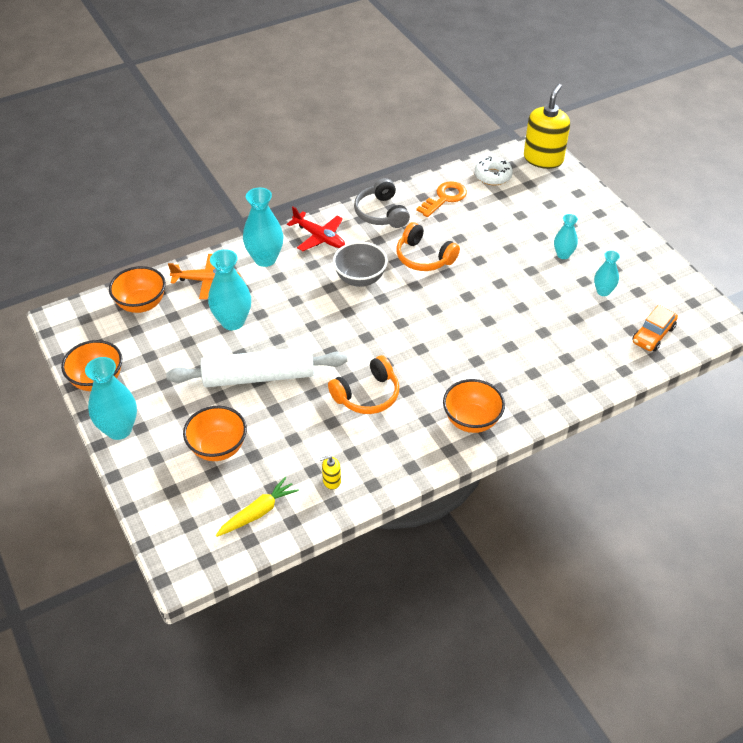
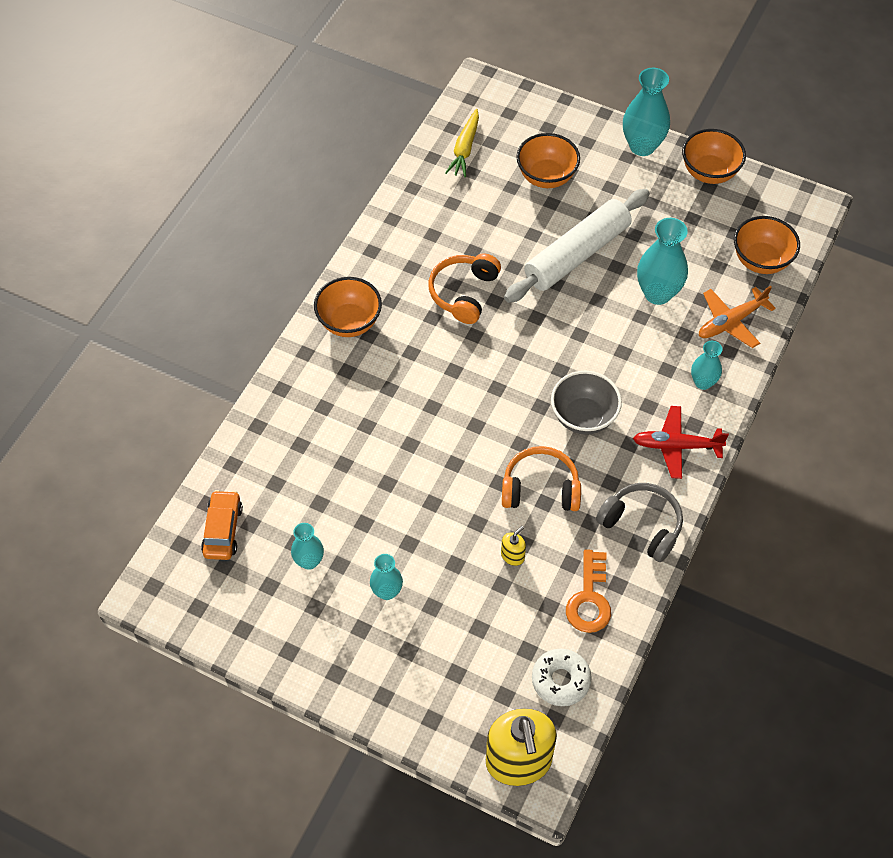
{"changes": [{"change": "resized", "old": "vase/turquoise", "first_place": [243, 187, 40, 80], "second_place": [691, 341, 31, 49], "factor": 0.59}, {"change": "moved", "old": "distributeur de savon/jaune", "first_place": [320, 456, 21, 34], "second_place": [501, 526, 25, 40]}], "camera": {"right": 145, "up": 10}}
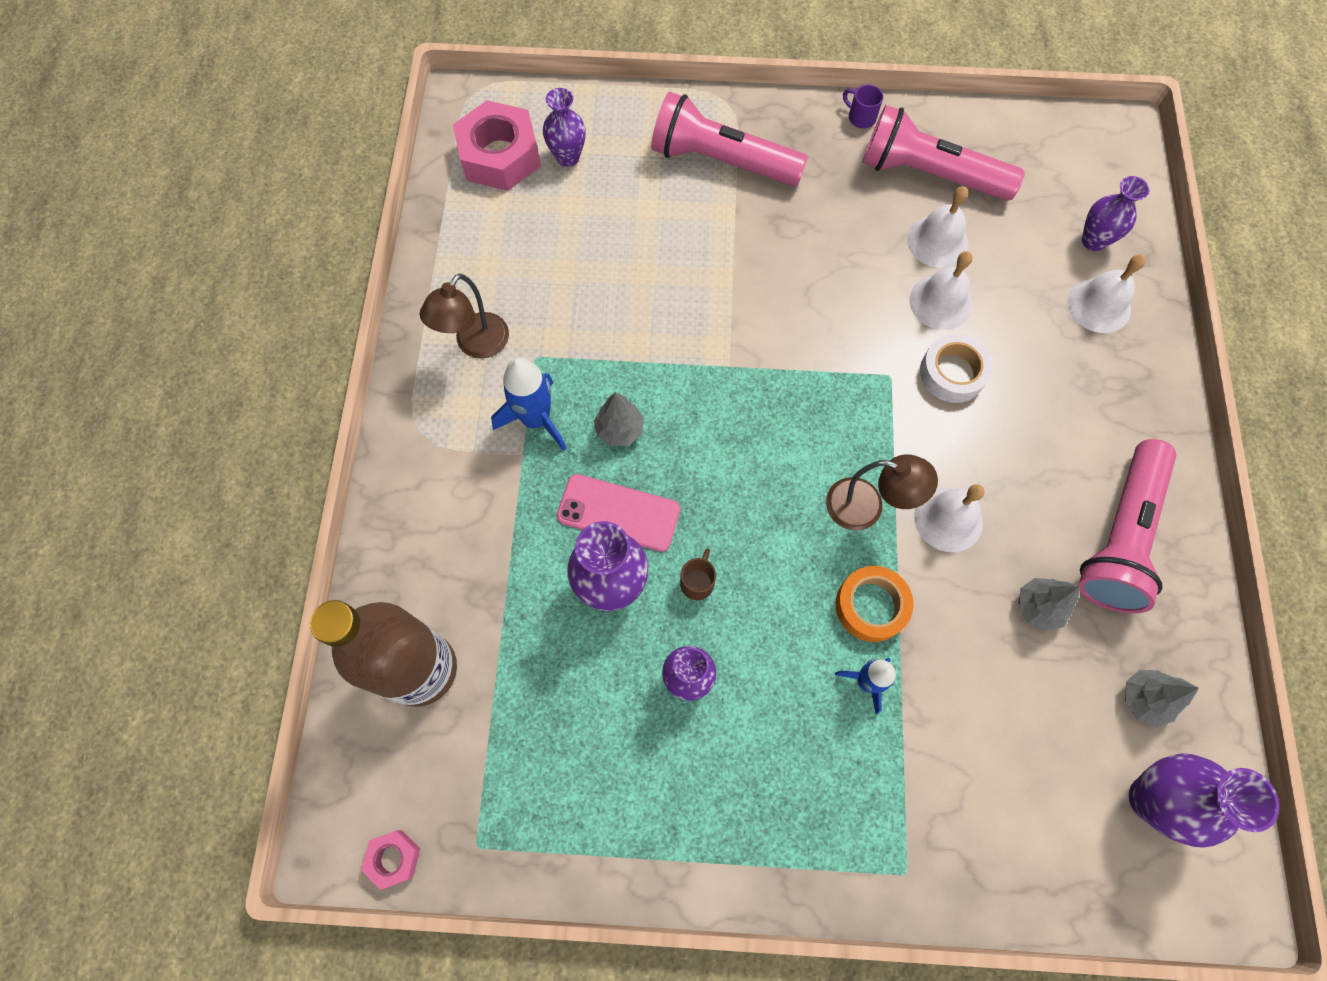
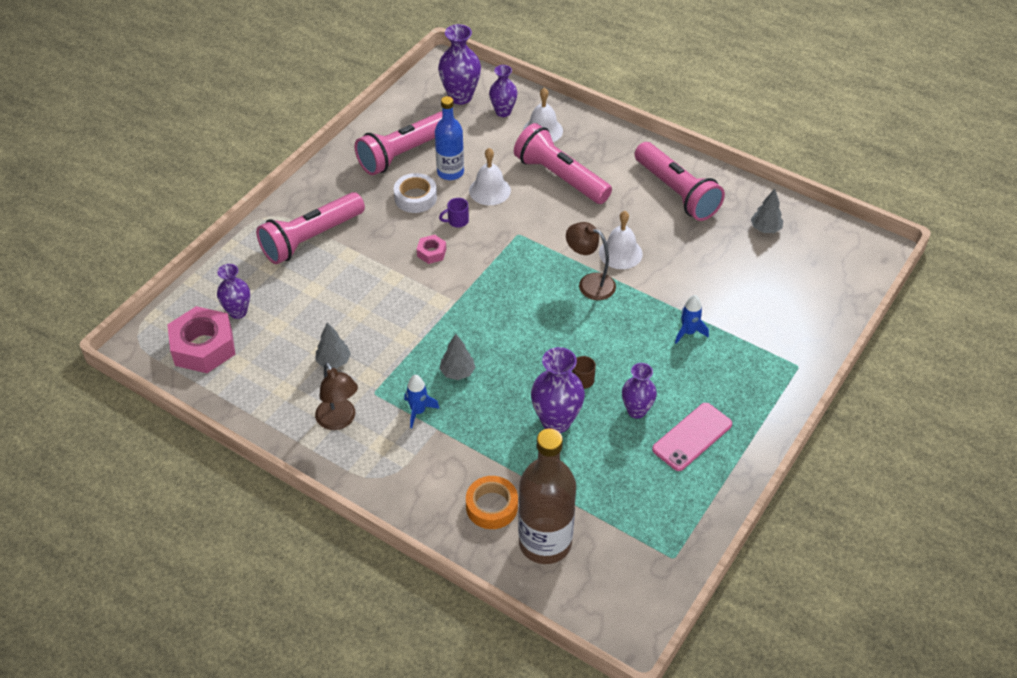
{"changes": [{"change": "moved", "old": "tasse/violet", "first_place": [843, 84, 40, 44], "second_place": [439, 198, 30, 30]}, {"change": "replaced", "old": "cloche/blanc", "new": "bouteille/bleu", "first_place": [907, 186, 61, 82], "second_place": [435, 96, 29, 84]}, {"change": "moved", "old": "ruban adhésif/blanc", "first_place": [920, 334, 73, 69], "second_place": [394, 173, 43, 40]}, {"change": "resized", "old": "fusée/bleu", "first_place": [491, 358, 76, 93], "second_place": [404, 375, 36, 53], "factor": 0.65}, {"change": "turned", "old": "lampe/marron", "first_place": [826, 454, 112, 77], "second_place": [566, 222, 50, 78], "degrees": -105}, {"change": "moved", "old": "téléphone/rose", "first_place": [557, 474, 123, 78], "second_place": [652, 403, 80, 68]}, {"change": "moved", "old": "ruban adhésif/orange", "first_place": [836, 566, 78, 76], "second_place": [466, 476, 52, 53]}, {"change": "moved", "old": "arbre/gris", "first_place": [1018, 578, 62, 54], "second_place": [316, 323, 35, 45]}, {"change": "moved", "old": "vase/violet", "first_place": [1129, 753, 150, 95], "second_place": [438, 24, 43, 81]}, {"change": "moved", "old": "écrou/rose", "first_place": [361, 830, 59, 60], "second_place": [417, 235, 29, 29]}, {"change": "added", "new": "lampe de poche/rose", "second_place": [514, 123, 98, 81]}], "camera": {"right": -60, "up": -20}}
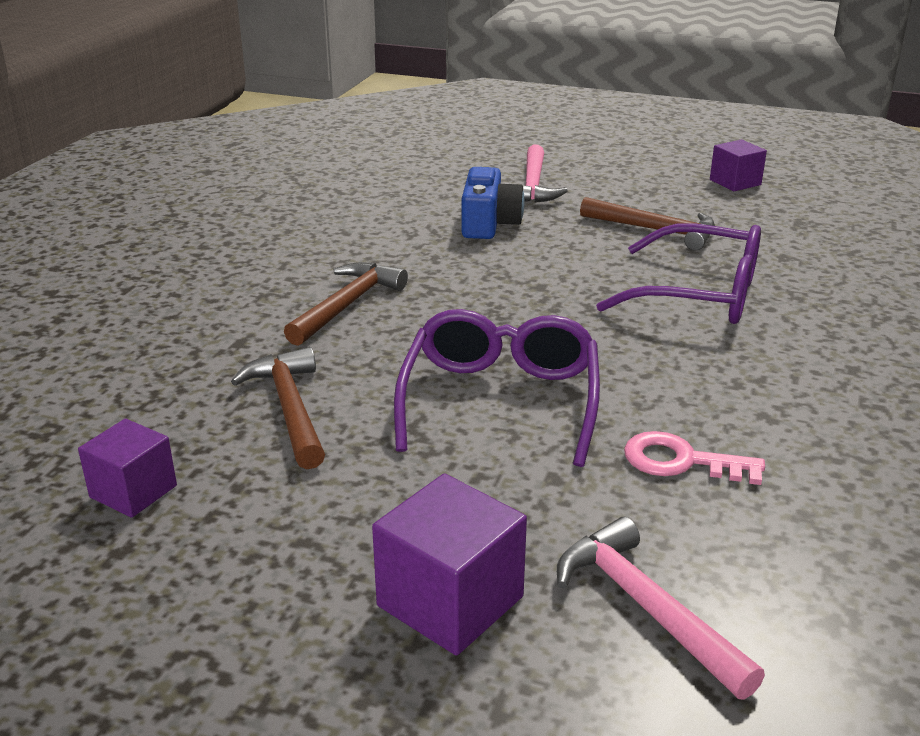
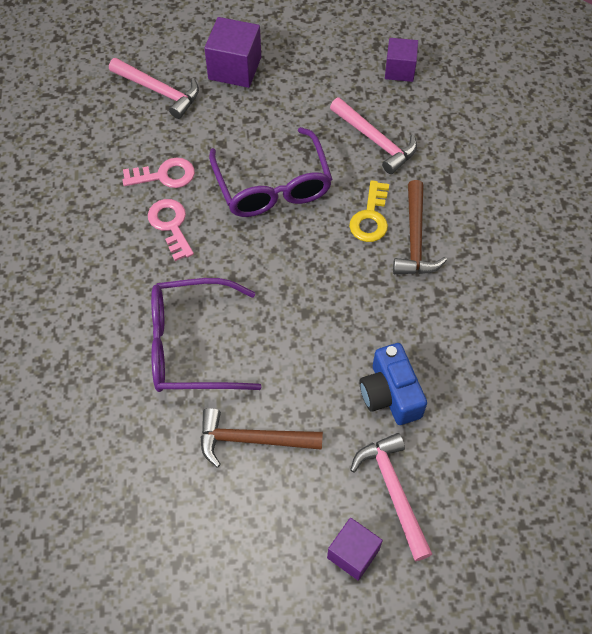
{"changes": [{"change": "moved", "old": "cube/violet", "first_place": [710, 140, 57, 51], "second_place": [327, 518, 56, 63]}, {"change": "recoloured", "old": "marteau/marron", "new": "marteau/rose", "first_place": [231, 347, 94, 122], "second_place": [330, 98, 87, 76]}, {"change": "added", "new": "clé/jaune", "second_place": [349, 180, 40, 62]}, {"change": "added", "new": "clé/rose", "second_place": [148, 199, 46, 62]}], "camera": {"right": 155, "up": 30}}
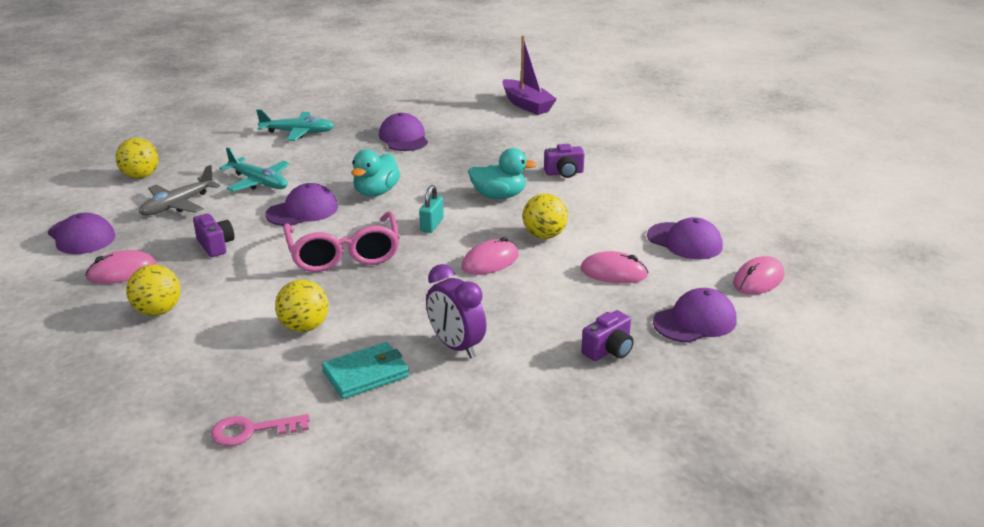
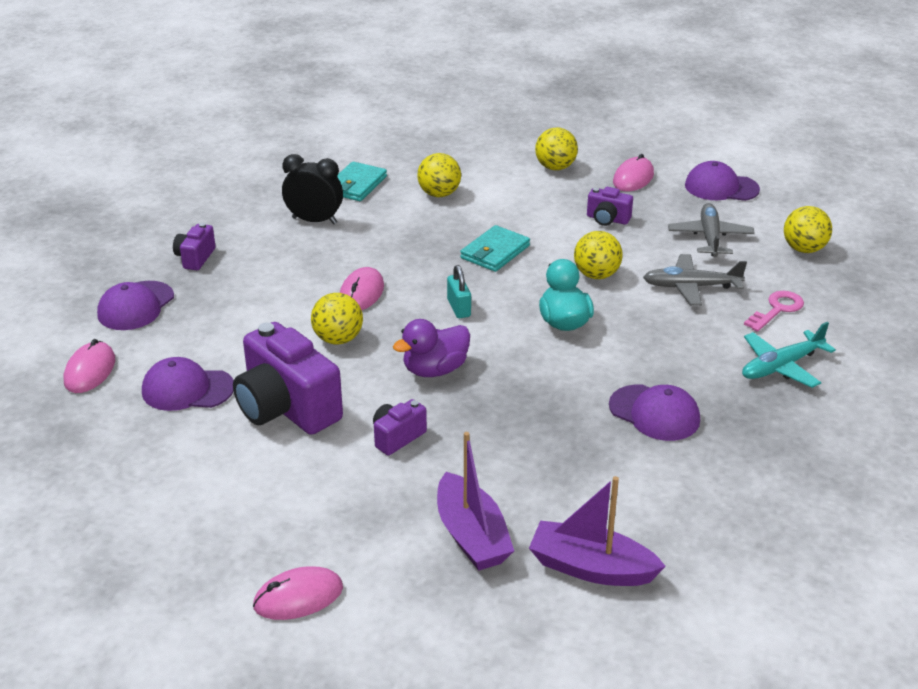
{"changes": [{"change": "recoloured", "old": "avion/turquoise", "new": "avion/gris", "first_place": [219, 147, 71, 44], "second_place": [643, 254, 104, 52]}, {"change": "recoloured", "old": "canard/turquoise", "new": "canard/violet", "first_place": [468, 148, 69, 51], "second_place": [393, 319, 77, 58]}, {"change": "replaced", "old": "casquette/violet", "new": "balle/jaune", "first_place": [265, 183, 73, 43], "second_place": [574, 231, 49, 48]}, {"change": "replaced", "old": "lunettes/rose", "new": "portefeuille/turquoise", "first_place": [283, 211, 117, 61], "second_place": [460, 225, 70, 47]}, {"change": "moved", "old": "souris/rose", "first_place": [581, 251, 67, 32], "second_place": [253, 566, 90, 54]}, {"change": "recoloured", "old": "réveil/violet", "new": "réveil/noir", "first_place": [426, 264, 60, 95], "second_place": [282, 154, 61, 70]}, {"change": "moved", "old": "clé/rose", "first_place": [211, 414, 99, 32], "second_place": [744, 291, 60, 41]}, {"change": "added", "new": "appareil photo/violet", "second_place": [233, 322, 110, 113]}, {"change": "added", "new": "bateau/violet", "second_place": [437, 432, 77, 139]}], "camera": {"right": 145, "up": 5}}
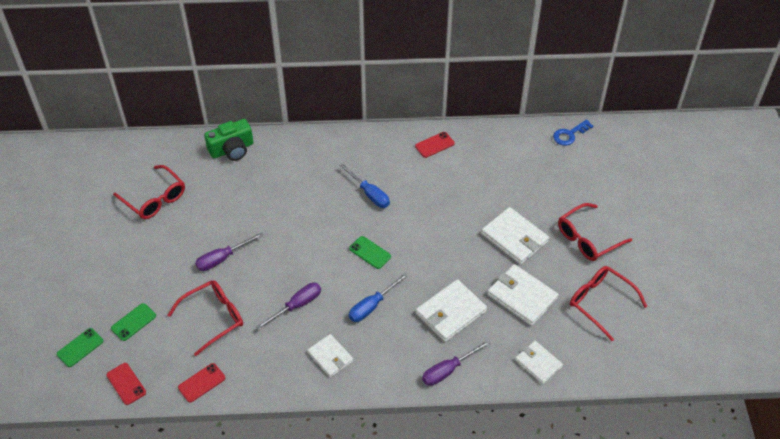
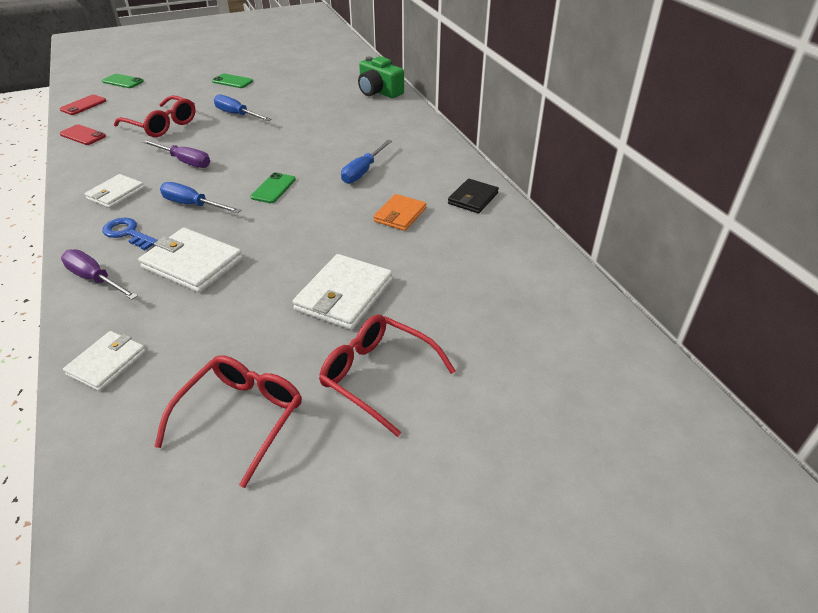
{"changes": [{"change": "moved", "old": "clé/bleu", "first_place": [553, 119, 40, 27], "second_place": [103, 218, 54, 32]}, {"change": "replaced", "old": "téléphone/rouge", "new": "portefeuille/noir", "first_place": [415, 132, 40, 26], "second_place": [448, 179, 51, 34]}, {"change": "removed", "old": "lunettes/rouge", "first_place": [113, 165, 72, 54]}, {"change": "recoloured", "old": "tournevis/violet", "new": "tournevis/bleu", "first_place": [195, 232, 69, 39], "second_place": [214, 94, 57, 27]}, {"change": "removed", "old": "portefeuille/blanc", "first_place": [487, 264, 72, 62]}, {"change": "moved", "old": "téléphone/vert", "first_place": [111, 303, 45, 38], "second_place": [212, 74, 41, 14]}, {"change": "added", "new": "portefeuille/orange", "second_place": [373, 194, 53, 37]}], "camera": {"right": 70, "up": -10}}
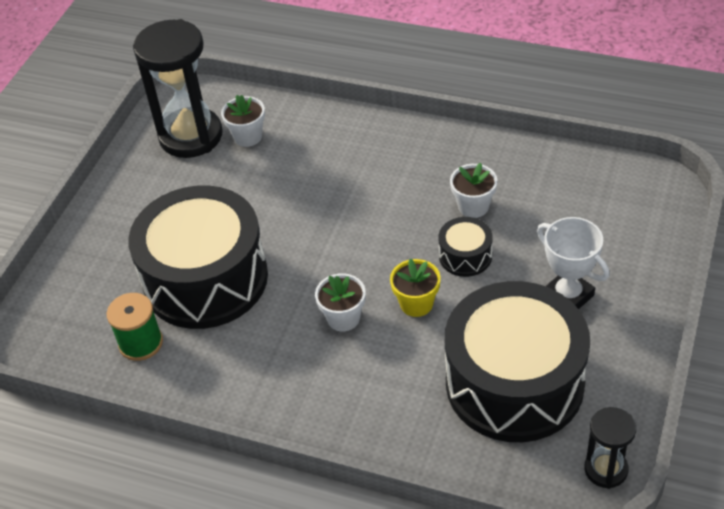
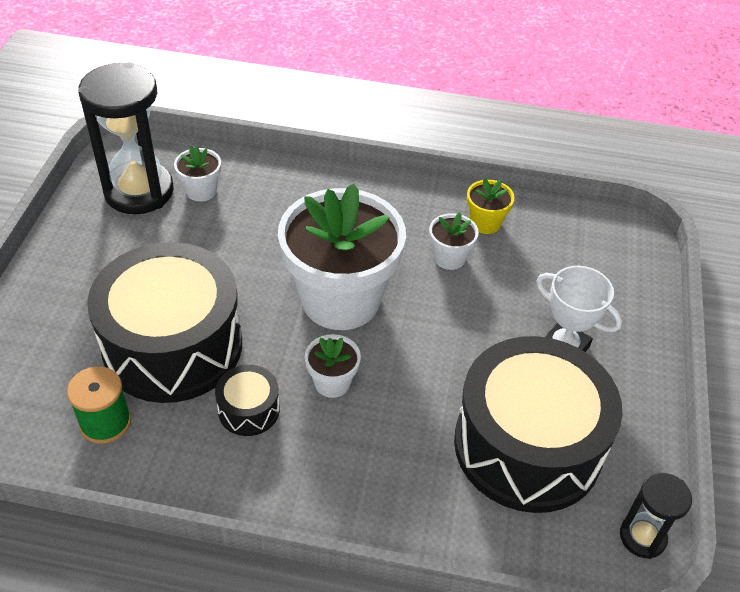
{"changes": [{"change": "moved", "old": "tambour/noir", "first_place": [438, 217, 54, 60], "second_place": [215, 365, 65, 71]}, {"change": "moved", "old": "pot de fleurs/jaune", "first_place": [390, 259, 51, 58], "second_place": [467, 178, 48, 56]}, {"change": "added", "new": "pot de fleurs/blanc", "second_place": [278, 184, 128, 146]}], "camera": {"right": -15, "up": 0}}
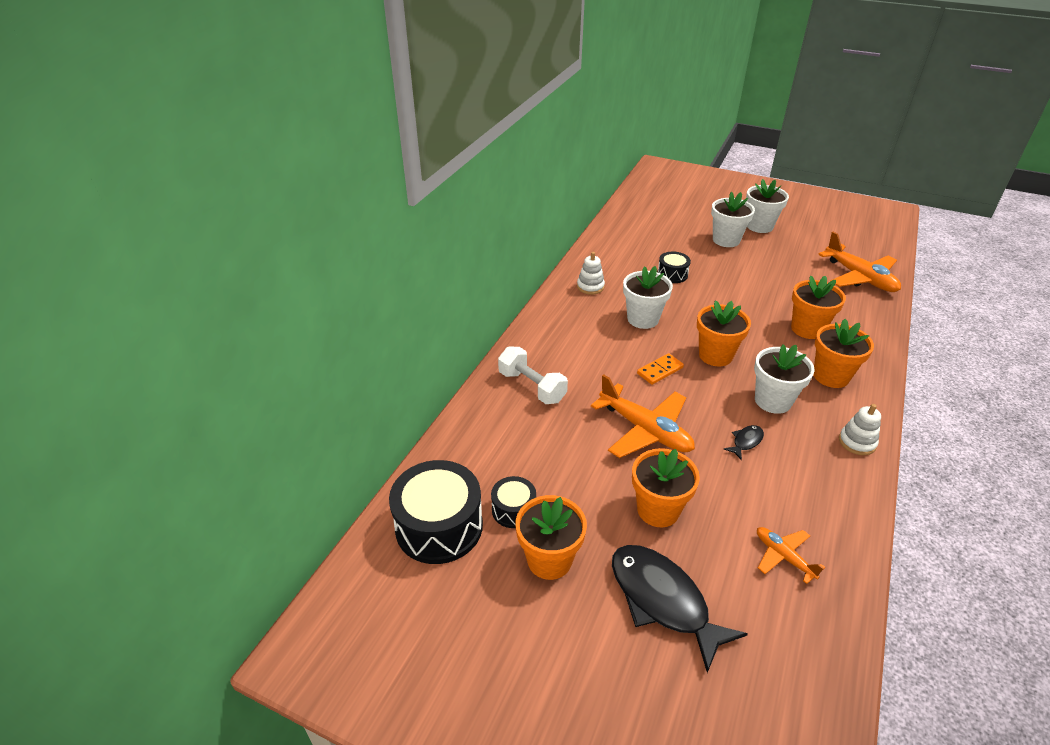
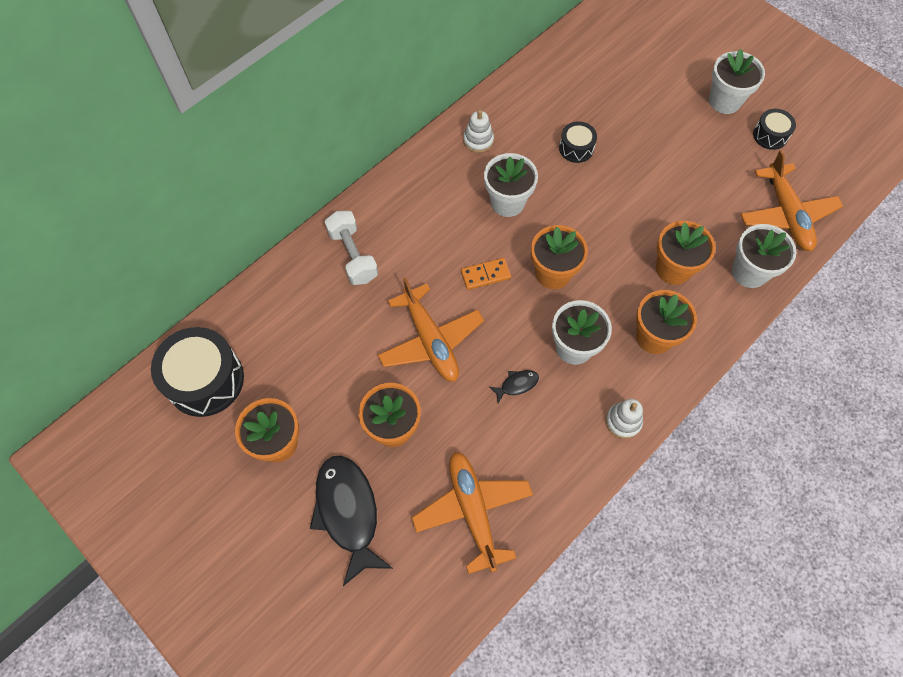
{"changes": [{"change": "moved", "old": "pot de fleurs/blanc", "first_place": [711, 192, 44, 55], "second_place": [732, 224, 64, 64]}, {"change": "moved", "old": "tambour/noir", "first_place": [491, 476, 45, 52], "second_place": [753, 109, 43, 41]}, {"change": "resized", "old": "avion/orange", "first_place": [757, 527, 68, 57], "second_place": [412, 452, 121, 122], "factor": 1.84}], "camera": {"right": 20, "up": 25}}
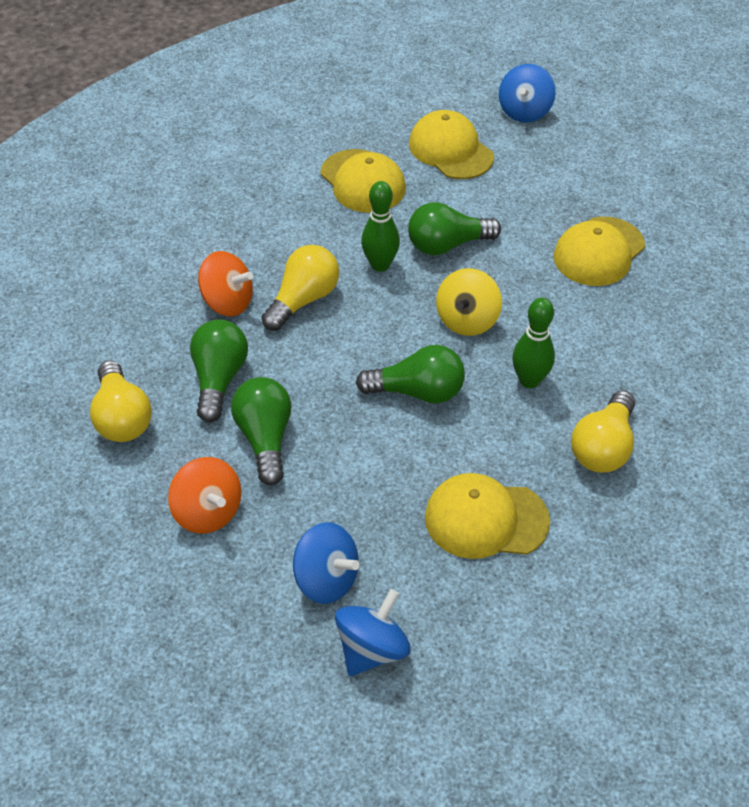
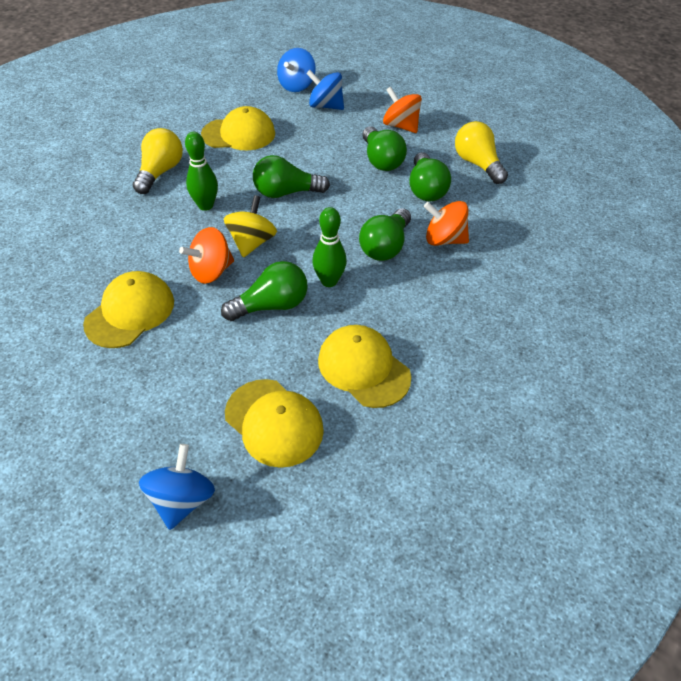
{"changes": [{"change": "recoloured", "old": "ampoule/jaune", "new": "ampoule/vert", "first_place": [261, 245, 78, 86], "second_place": [359, 208, 52, 53]}, {"change": "added", "new": "toupie/orange", "second_place": [179, 227, 55, 57]}], "camera": {"right": 170, "up": 0}}
